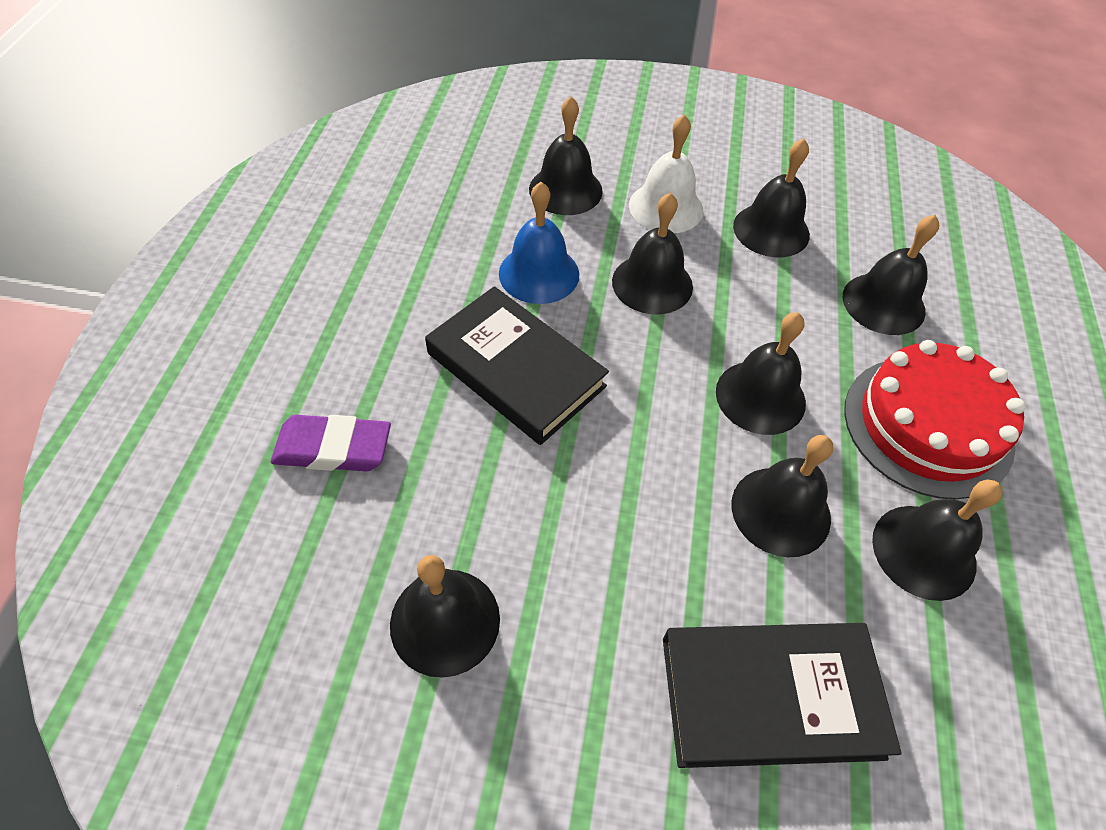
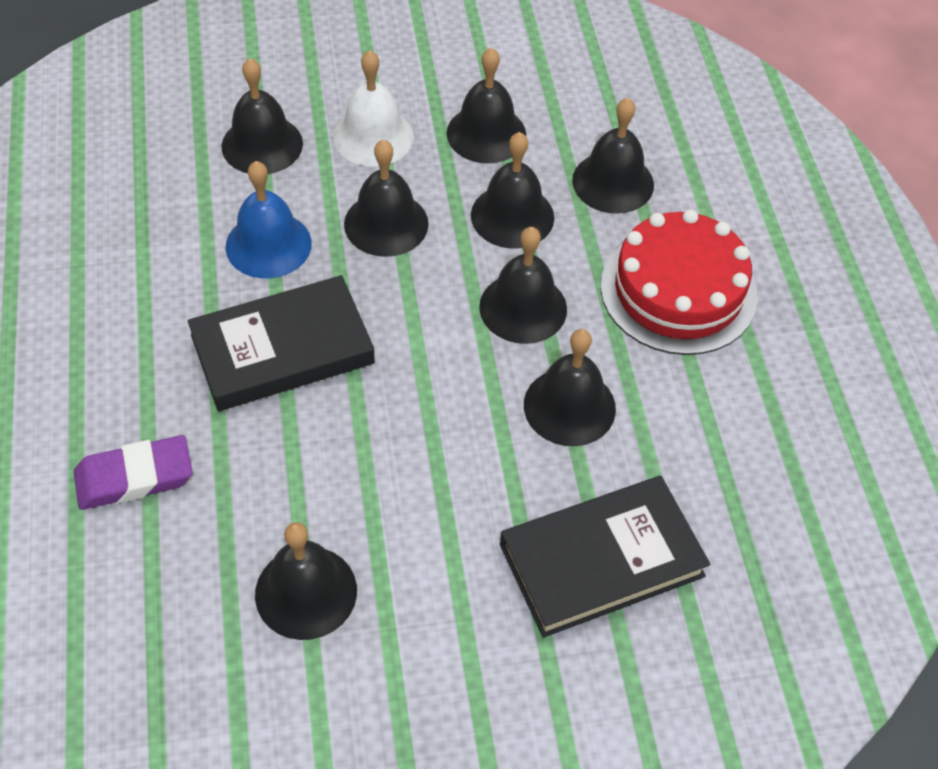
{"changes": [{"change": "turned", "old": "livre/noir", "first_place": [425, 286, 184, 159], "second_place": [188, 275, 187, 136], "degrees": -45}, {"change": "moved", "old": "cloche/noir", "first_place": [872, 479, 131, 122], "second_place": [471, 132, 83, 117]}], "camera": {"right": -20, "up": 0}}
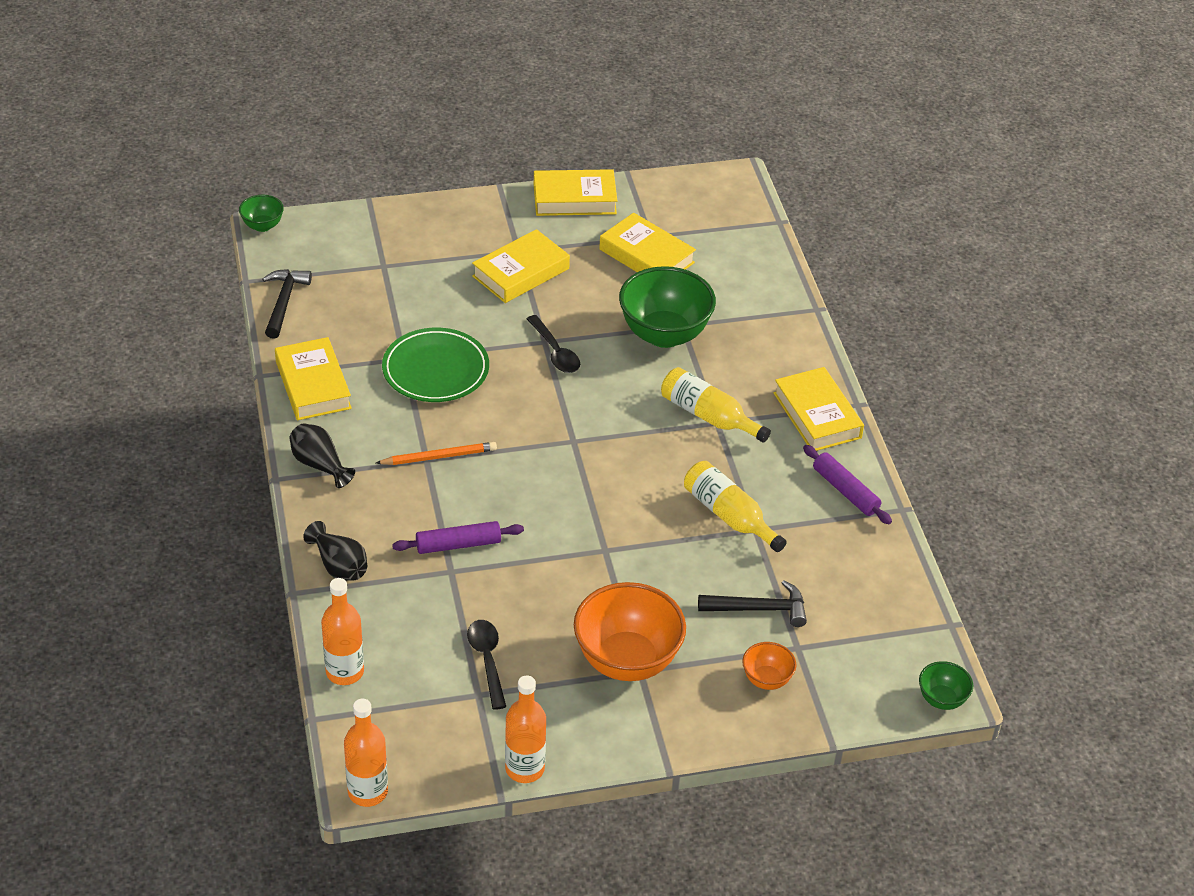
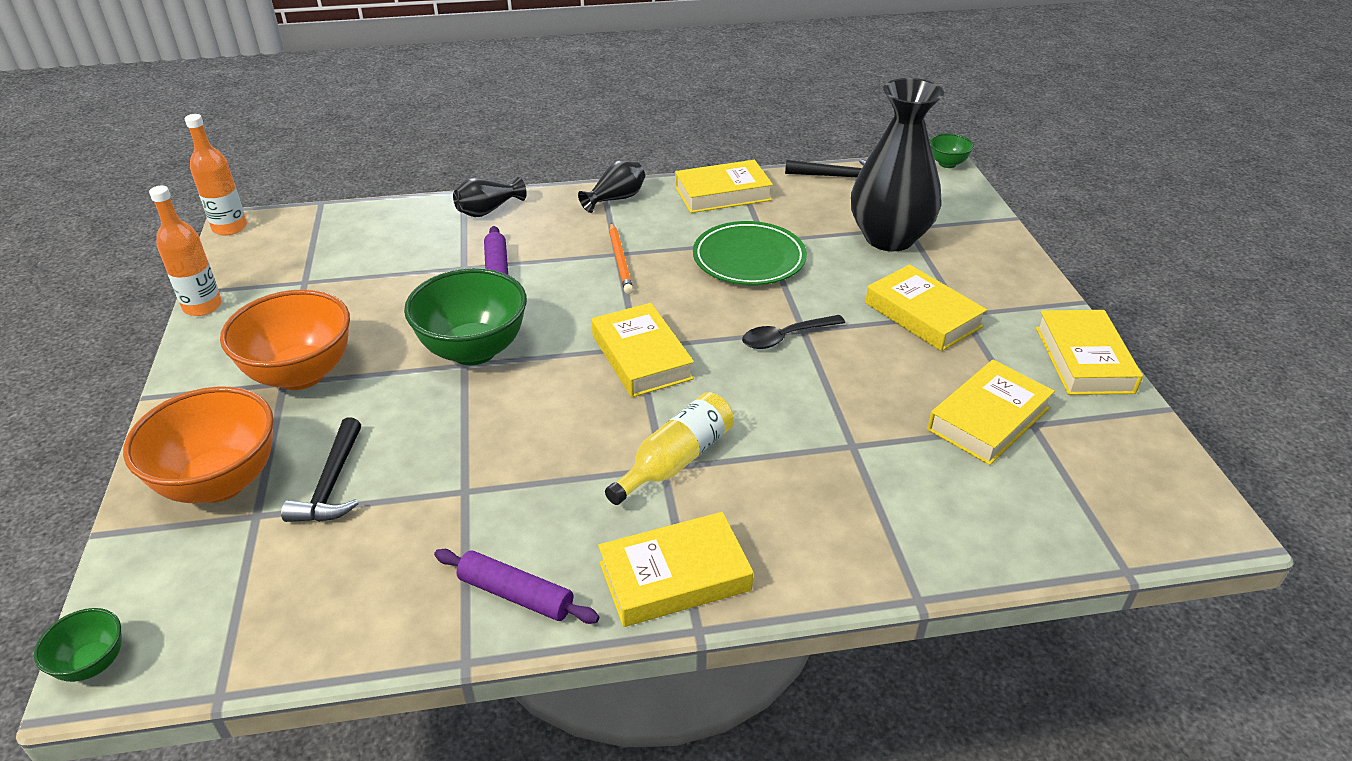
{"changes": [{"change": "moved", "old": "bol/vert", "first_place": [619, 266, 97, 82], "second_place": [404, 268, 123, 97]}, {"change": "turned", "old": "rouleau à pâtisserie/violet", "first_place": [803, 445, 89, 79], "second_place": [434, 549, 165, 75], "degrees": 60}, {"change": "removed", "old": "bouteille/jaune", "first_place": [684, 461, 102, 91]}, {"change": "removed", "old": "bouteille/orange", "first_place": [321, 578, 43, 107]}, {"change": "removed", "old": "cuillère/noir", "first_place": [467, 620, 39, 90]}, {"change": "resized", "old": "bol/orange", "first_place": [742, 642, 54, 48], "second_place": [123, 387, 151, 116], "factor": 2.07}, {"change": "added", "new": "vase/noir", "second_place": [851, 78, 93, 173]}, {"change": "added", "new": "livre/jaune", "second_place": [592, 303, 102, 94]}], "camera": {"right": 95, "up": -5}}
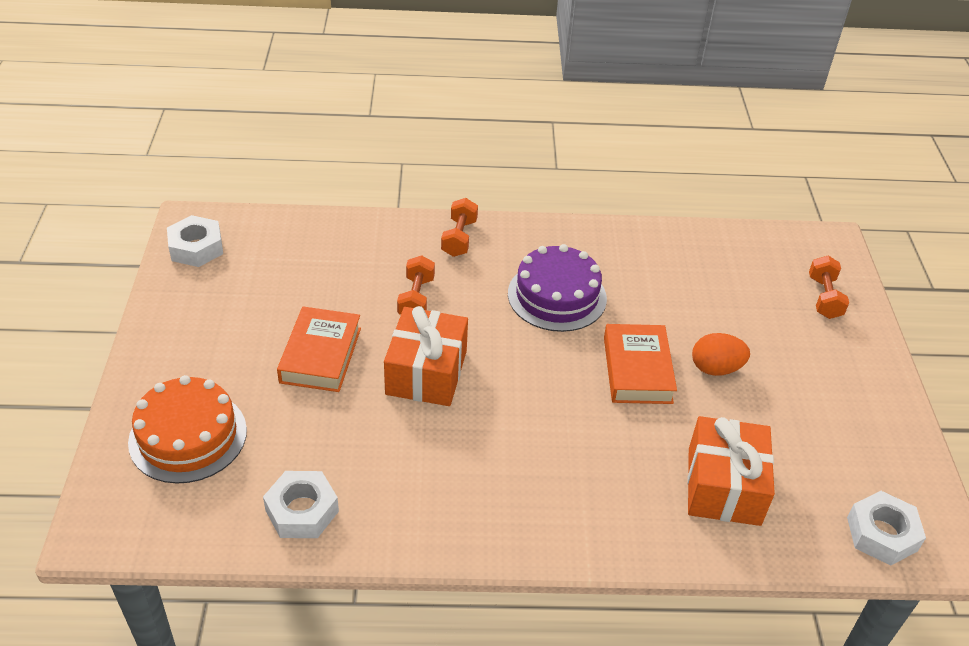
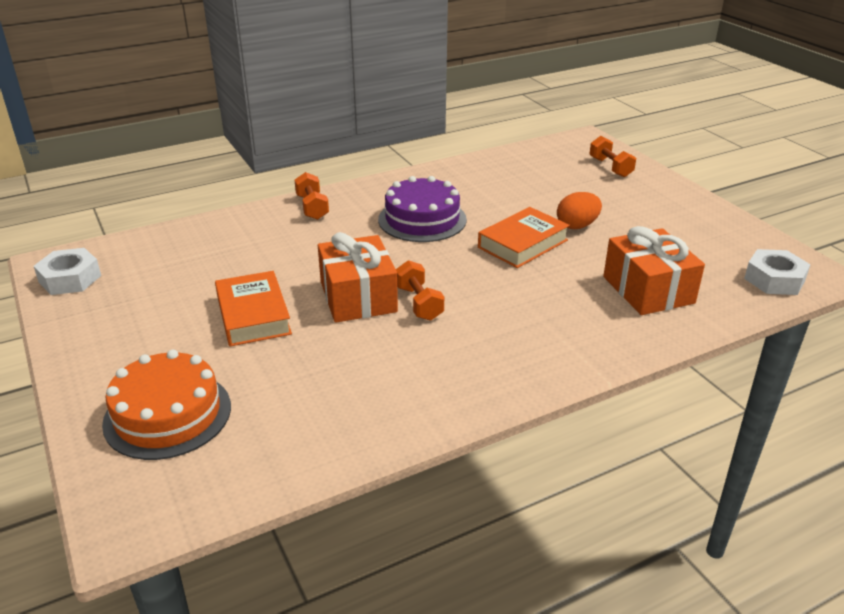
{"changes": [{"change": "moved", "old": "haltère/orange", "first_place": [397, 255, 38, 60], "second_place": [396, 260, 48, 61]}, {"change": "turned", "old": "livre/orange", "first_place": [604, 324, 73, 80], "second_place": [478, 207, 92, 61], "degrees": 75}, {"change": "removed", "old": "écrou/blanc", "first_place": [263, 471, 76, 67]}], "camera": {"right": -25, "up": -10}}
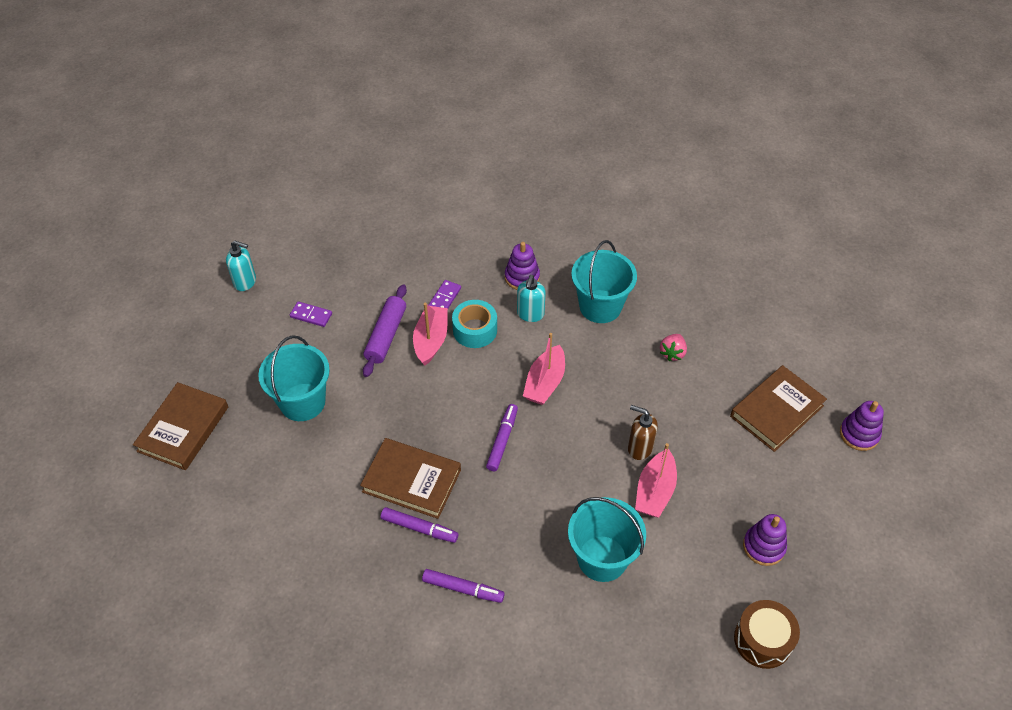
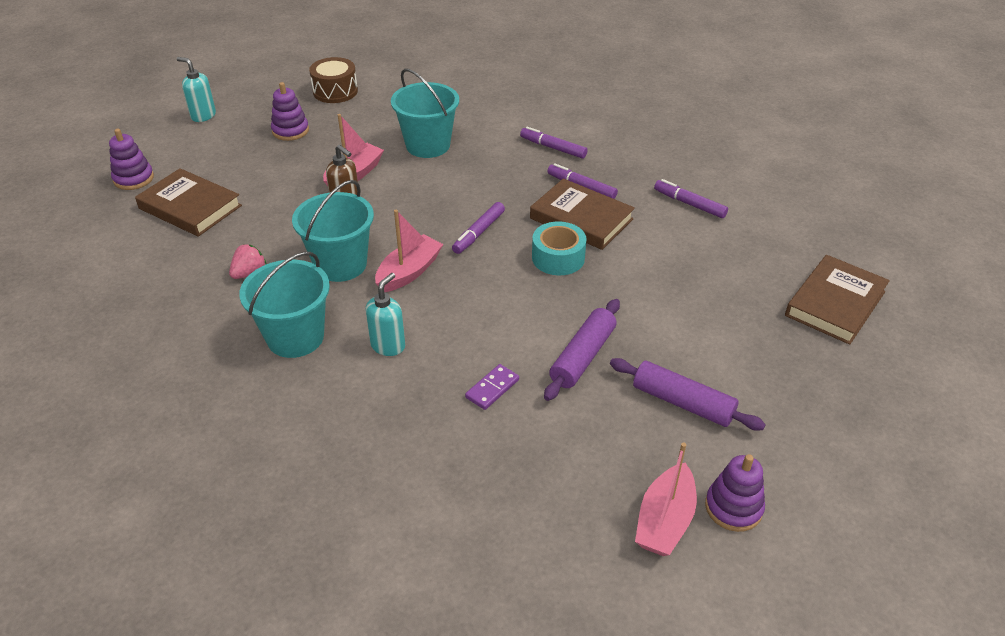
{"changes": [{"change": "moved", "old": "distributeur de savon/turquoise", "first_place": [226, 240, 30, 51], "second_place": [177, 57, 39, 65]}, {"change": "moved", "old": "jouet à empiler/violet", "first_place": [505, 242, 35, 48], "second_place": [705, 454, 60, 78]}, {"change": "moved", "old": "ruban adhésif/turquoise", "first_place": [452, 300, 45, 48], "second_place": [532, 221, 55, 54]}, {"change": "replaced", "old": "domino/violet", "new": "rouleau à pâtisserie/violet", "first_place": [290, 301, 42, 26], "second_place": [610, 358, 156, 73]}, {"change": "moved", "old": "bateau/rose", "first_place": [413, 303, 35, 63], "second_place": [635, 442, 62, 114]}, {"change": "moved", "old": "seau/turquoise", "first_place": [258, 335, 72, 86], "second_place": [292, 180, 82, 102]}, {"change": "turned", "old": "livre/marron", "first_place": [730, 365, 97, 87], "second_place": [135, 168, 107, 69], "degrees": 60}, {"change": "added", "new": "feutre/violet", "second_place": [654, 179, 74, 39]}], "camera": {"right": -165, "up": -10}}
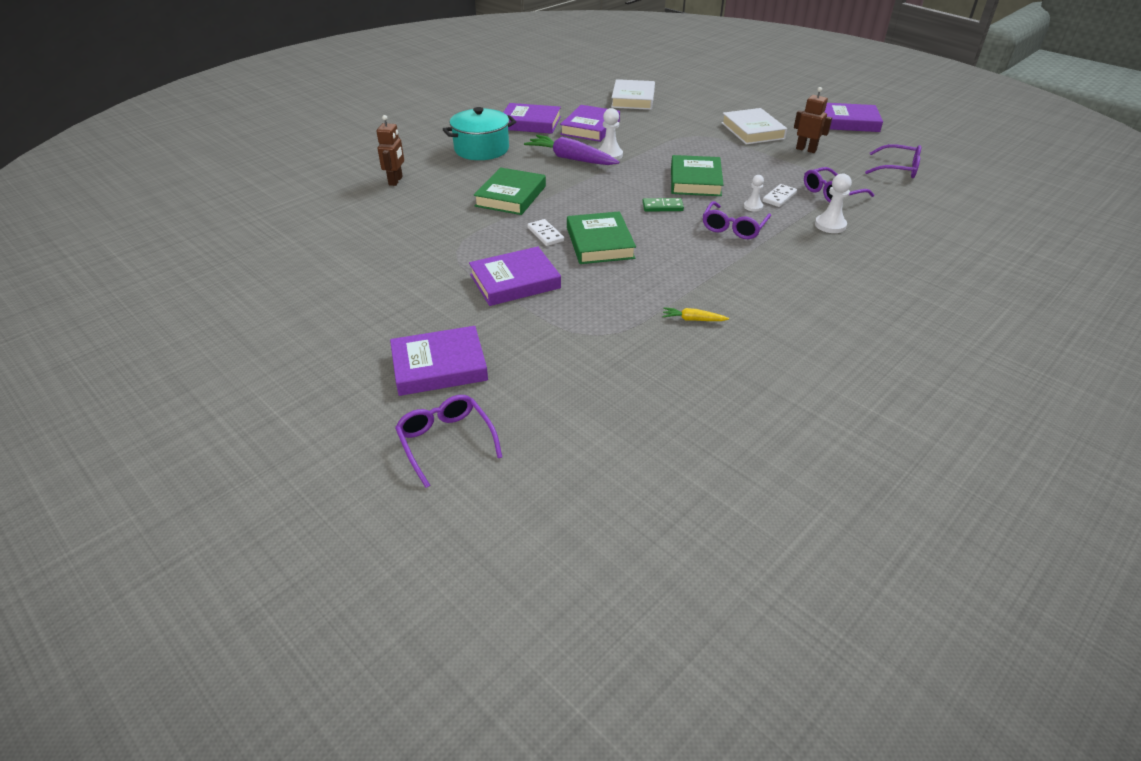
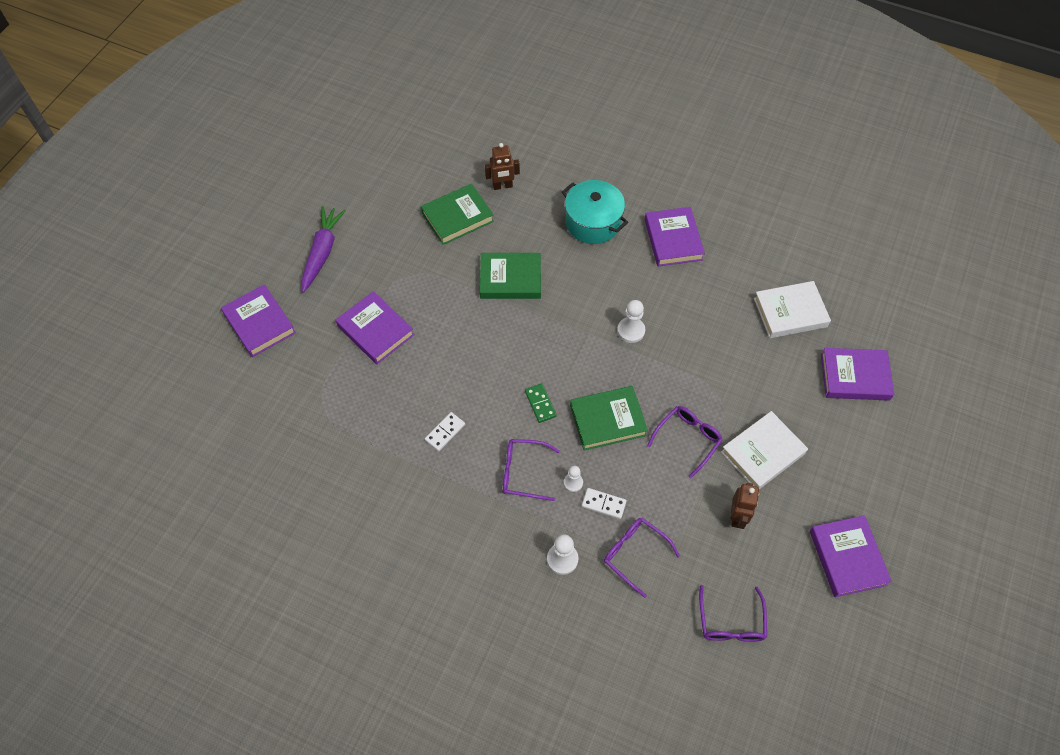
{"changes": [{"change": "moved", "old": "livre/violet", "first_place": [560, 105, 60, 37], "second_place": [821, 348, 73, 53]}, {"change": "moved", "old": "carotte/violet", "first_place": [524, 135, 95, 30], "second_place": [301, 206, 45, 87]}, {"change": "moved", "old": "livre/vert", "first_place": [567, 211, 69, 53], "second_place": [421, 184, 73, 61]}, {"change": "moved", "old": "domino/blanc", "first_place": [527, 219, 37, 27], "second_place": [425, 412, 40, 39]}, {"change": "removed", "old": "carotte/jaune", "first_place": [662, 307, 67, 14]}, {"change": "moved", "old": "lunettes/violet", "first_place": [395, 395, 107, 93], "second_place": [647, 406, 76, 72]}], "camera": {"right": 70, "up": 20}}
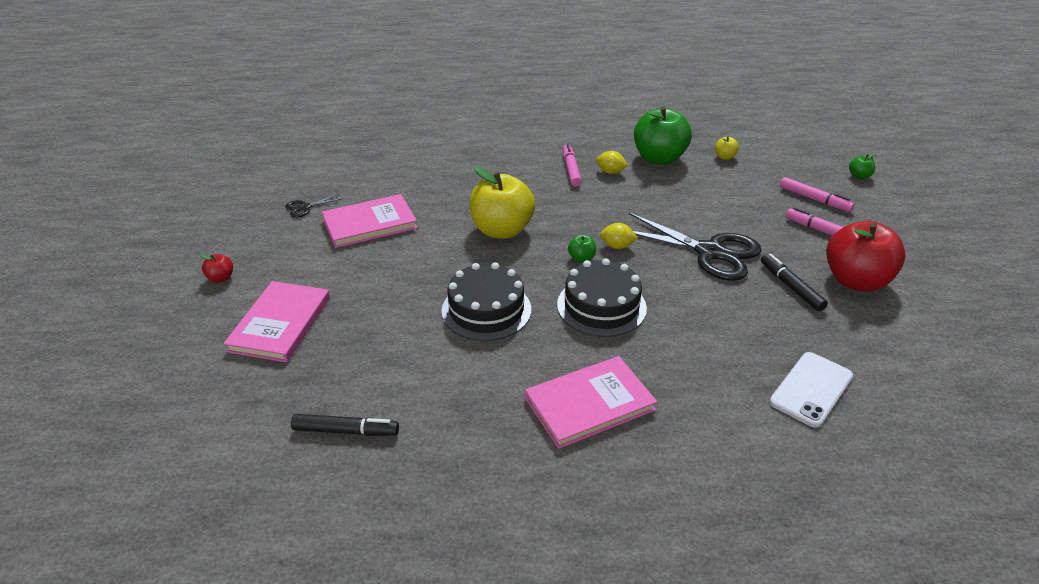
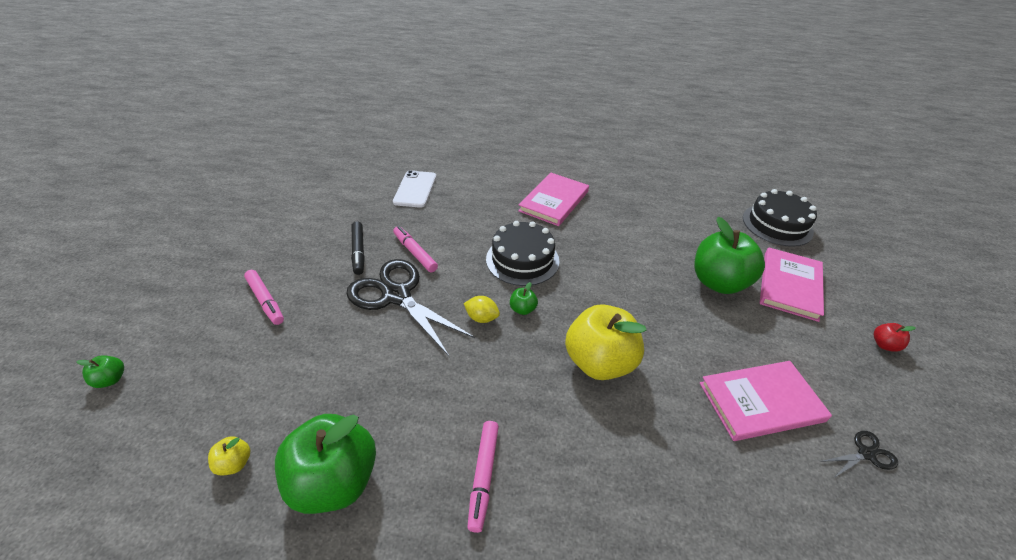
{"changes": [{"change": "removed", "old": "citron/jaune", "first_place": [596, 151, 31, 23]}, {"change": "moved", "old": "feutre/rose", "first_place": [780, 177, 74, 35], "second_place": [393, 226, 45, 46]}, {"change": "removed", "old": "pomme/rouge", "first_place": [826, 221, 80, 71]}, {"change": "moved", "old": "gâteau/noir", "first_place": [442, 262, 89, 79], "second_place": [743, 189, 74, 58]}, {"change": "turned", "old": "téléphone/blanc", "first_place": [769, 352, 84, 76], "second_place": [393, 170, 43, 38], "degrees": -45}, {"change": "turned", "old": "livre/rose", "first_place": [525, 356, 132, 93], "second_place": [518, 173, 71, 53], "degrees": -45}, {"change": "removed", "old": "feutre/noir", "first_place": [291, 414, 108, 22]}, {"change": "added", "new": "pomme/vert", "second_place": [694, 217, 71, 77]}], "camera": {"right": -170, "up": 5}}
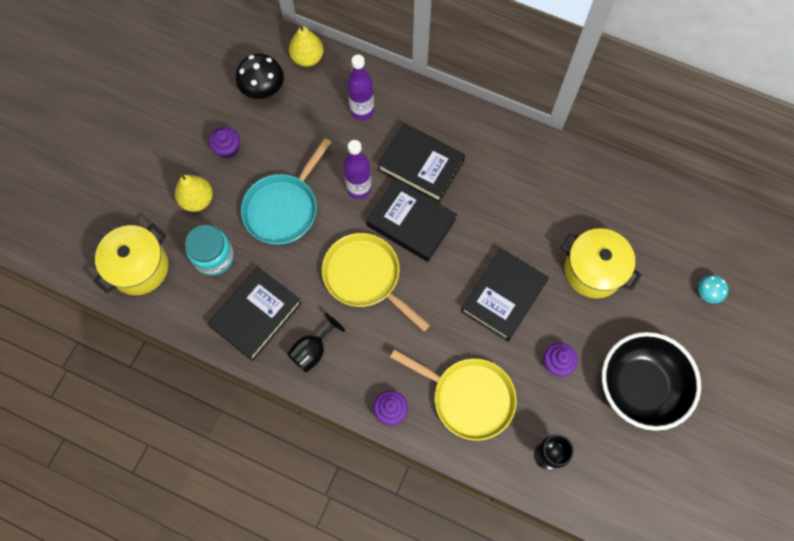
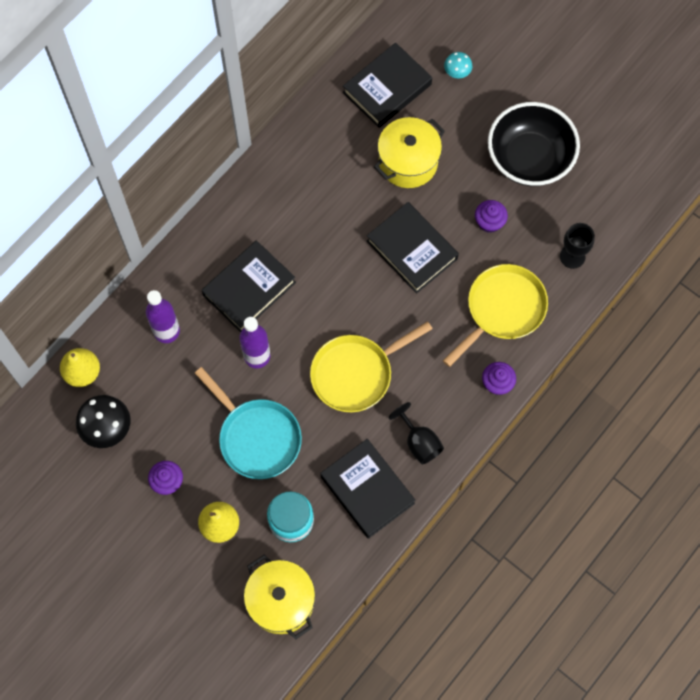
{"changes": [{"change": "moved", "old": "livre/noir", "first_place": [366, 179, 91, 83], "second_place": [343, 43, 89, 85]}], "camera": {"right": -75, "up": 0}}
